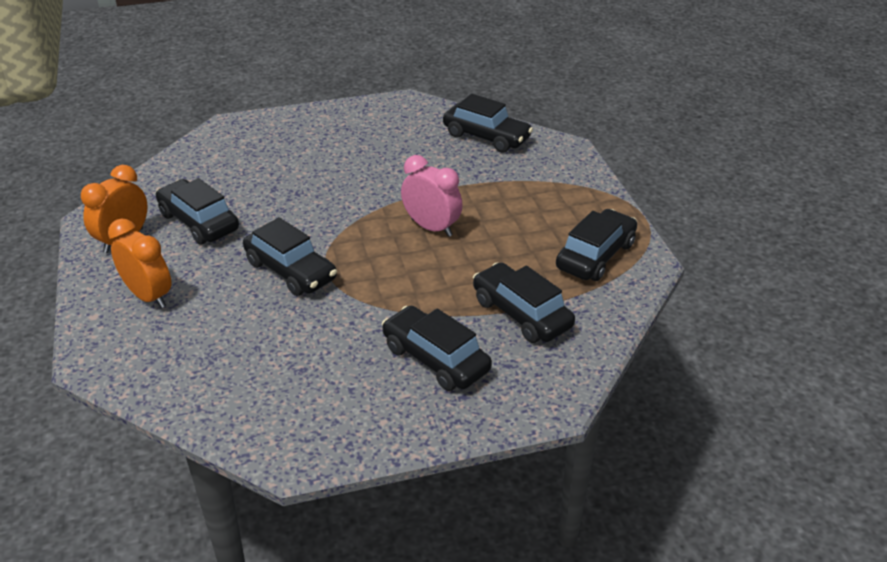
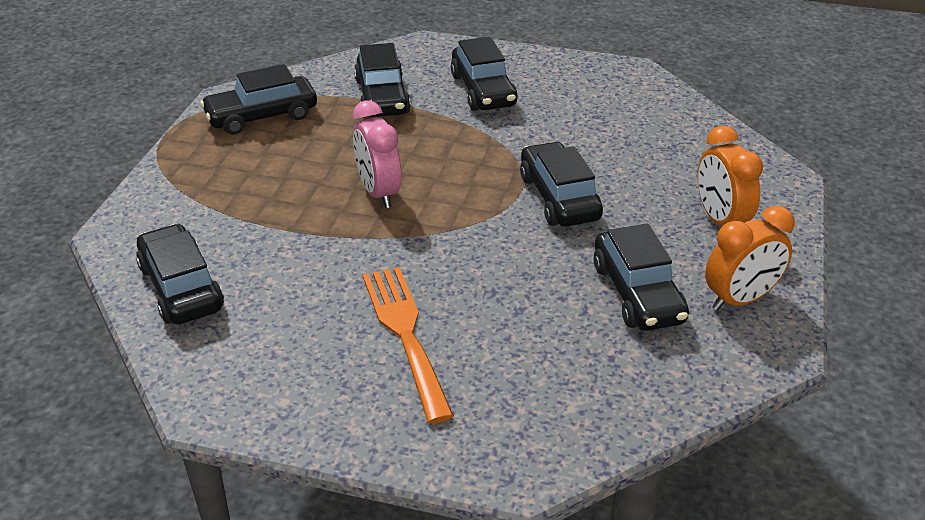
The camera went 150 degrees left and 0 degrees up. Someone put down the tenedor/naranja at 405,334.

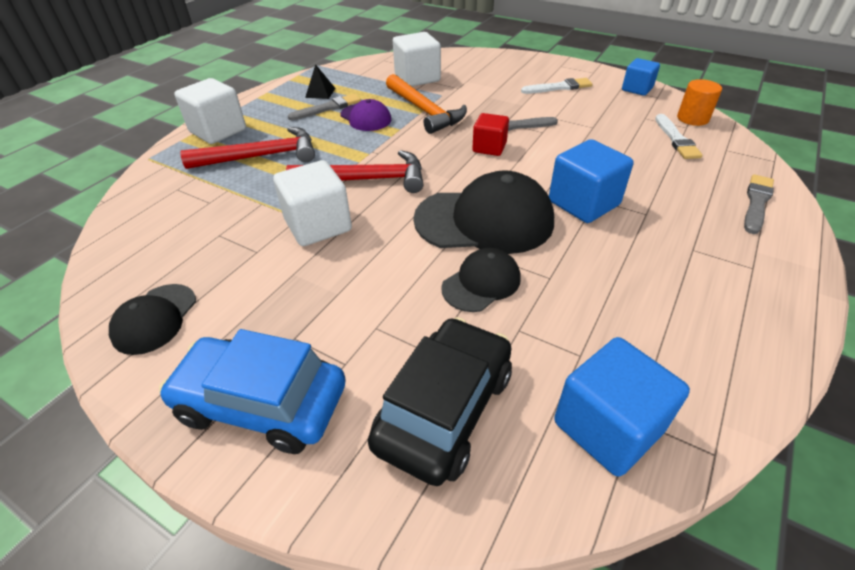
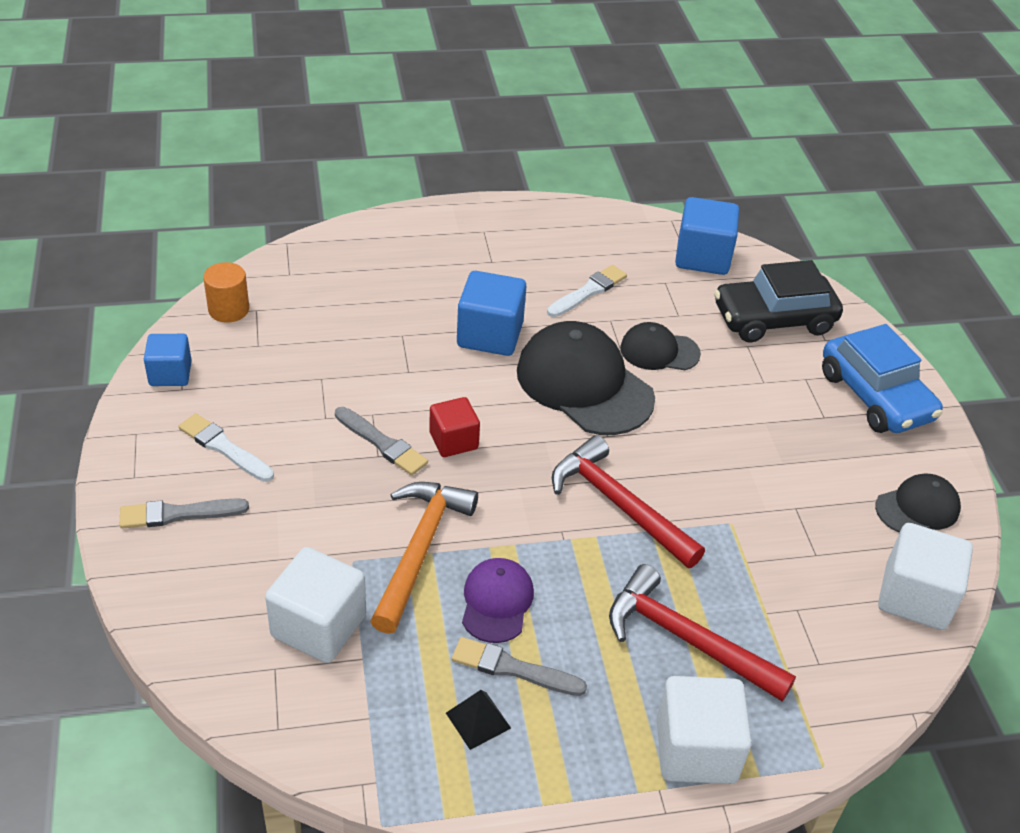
The camera went 135 degrees left and 0 degrees up. Someone carried the pincel/gris from 756,202 to 178,514. Someone carried the pincel/blanco from 676,139 to 588,291. Someone carried the cubo/blanco from 318,225 to 915,597.

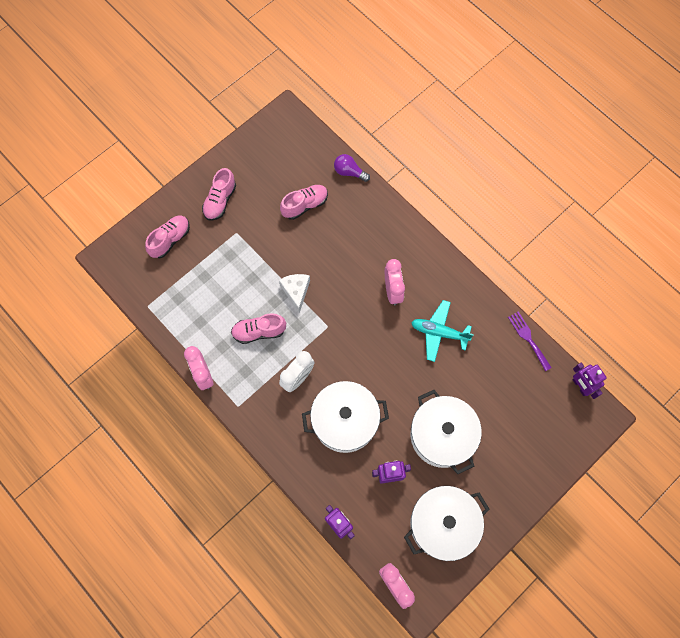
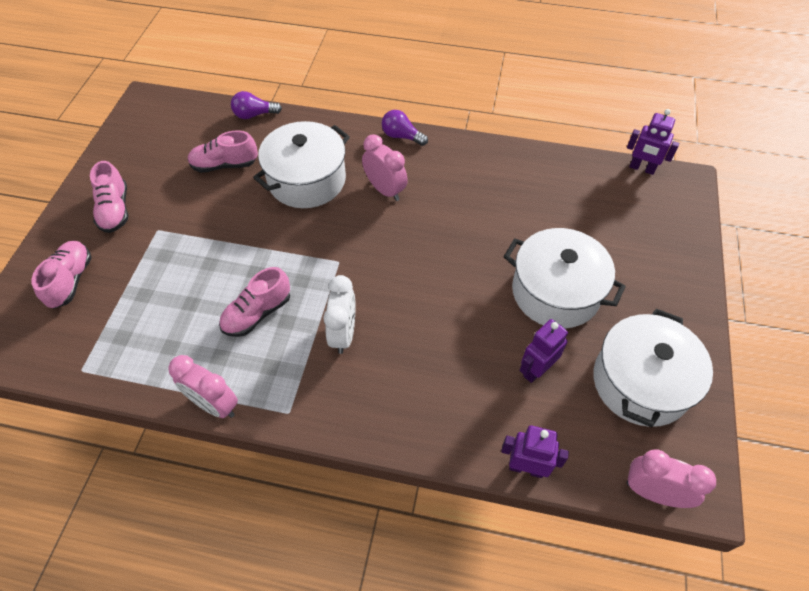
The camera went 35 degrees left and 15 degrees down. Someone rotated the zapato/rosa at 305,205 by 120 degrees counterclockwise. Someone carried the olla/blanco from 345,421 to 307,180. Someone put down the bombilla/morado at 401,136. Someone took away the queso/blanco at 296,291. Someone took away the avión/turquesa at 439,332. Someone took away the tenedor/morado at 528,338.

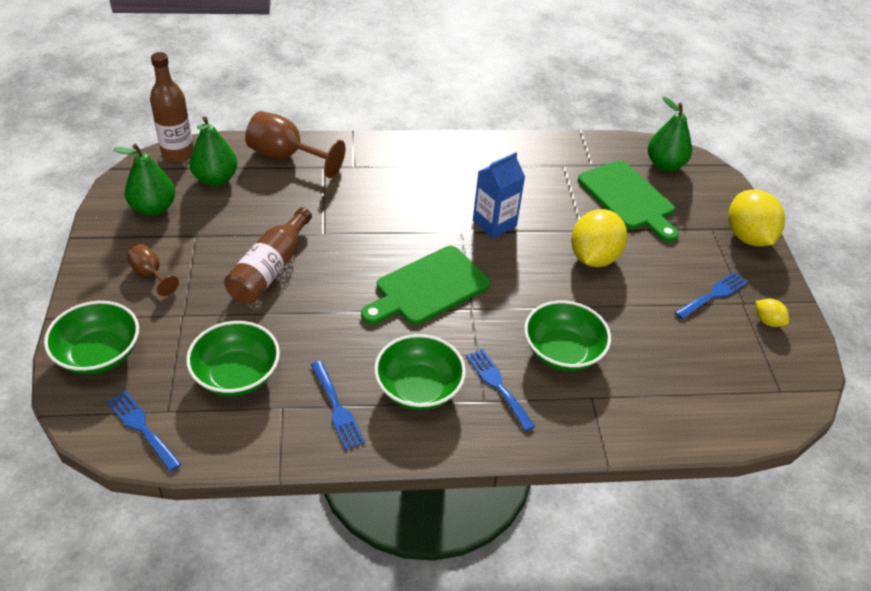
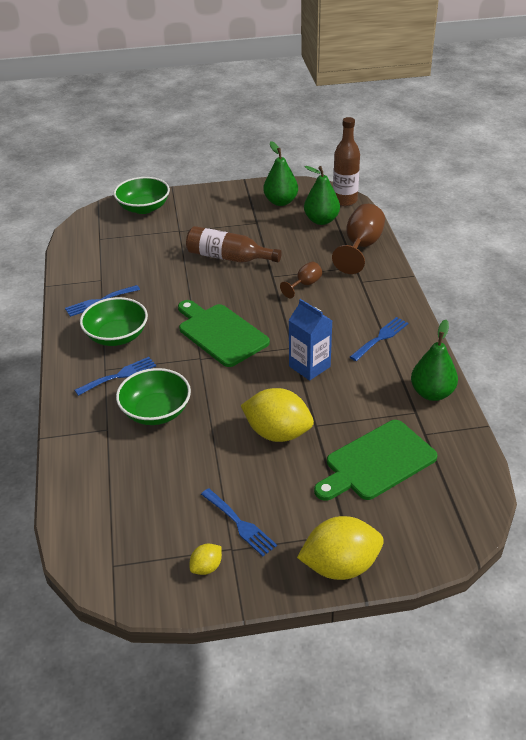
The camera went 90 degrees right and 5 degrees down. Someone carried the copa/marrón from 150,274 to 305,285. Someone carried the tenedor/azul from 141,427 to 381,337. Someone carried the pera/verde from 665,164 to 432,393. Someone took away the cuenco/verde at 236,375.

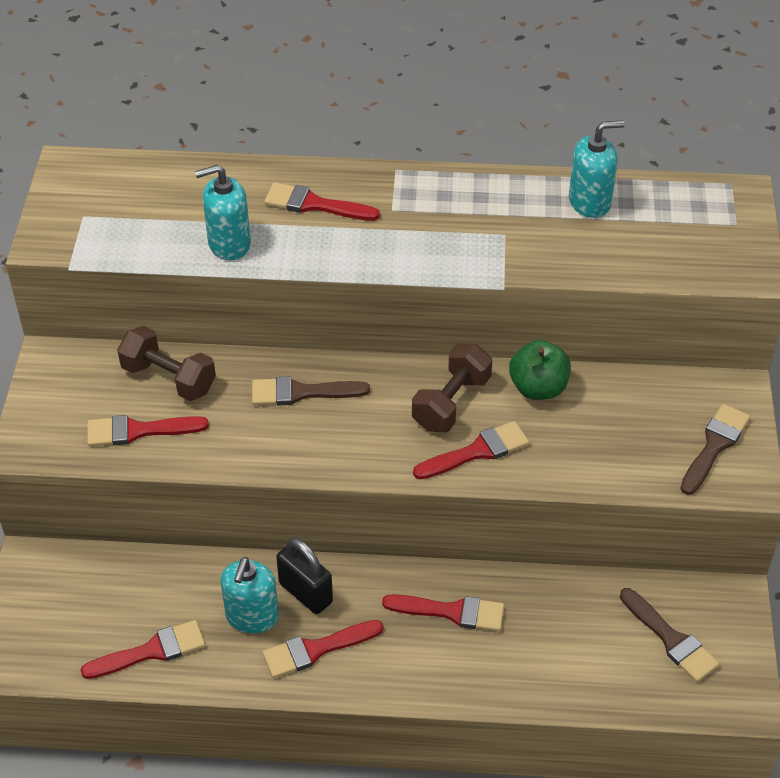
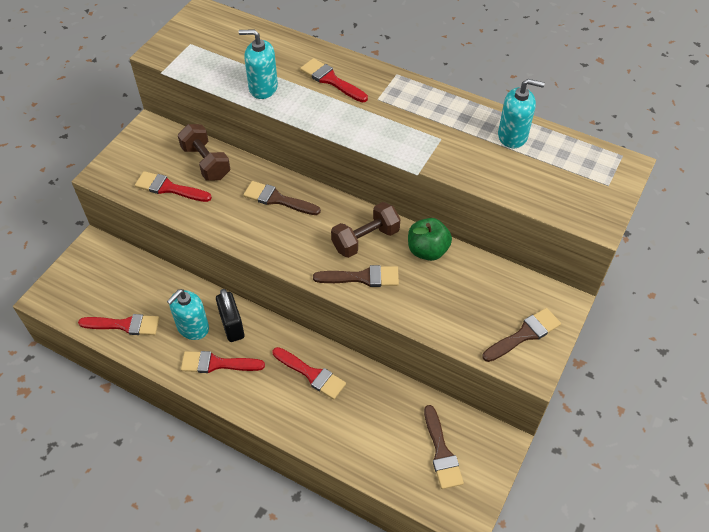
The camera went 25 degrees right and 5 degrees up. Someone repainted the pincel/rojo at 477,451, which became the pincel/marrón at 362,277.

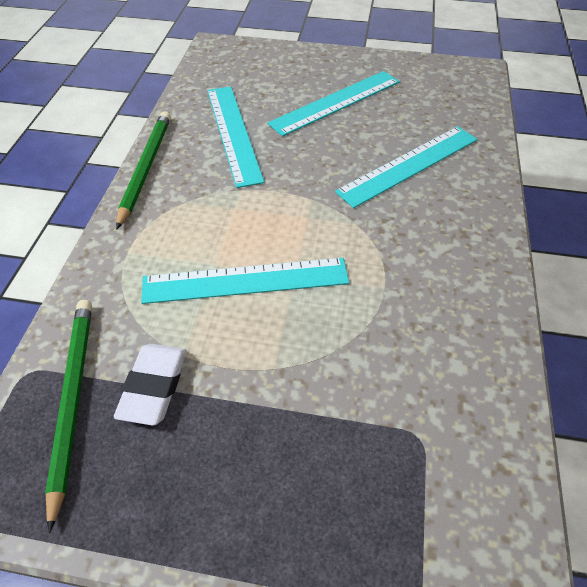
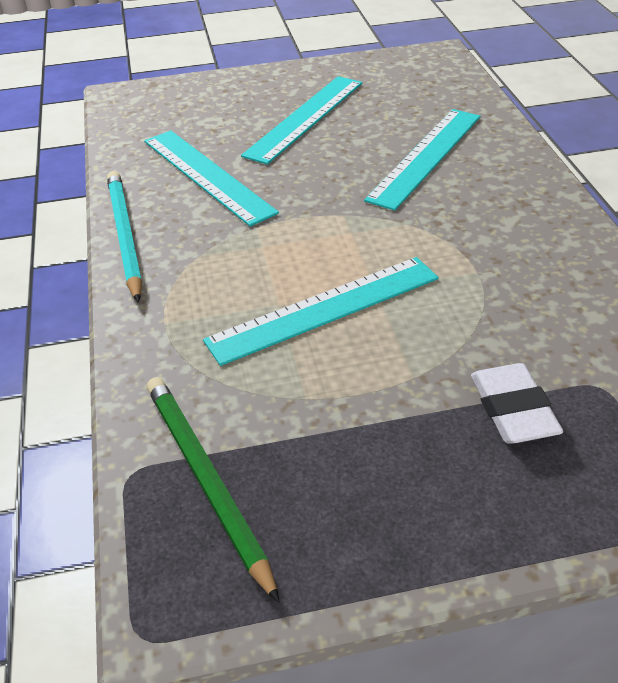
The camera went 20 degrees left and 10 degrees down. Someone repainted the lápiz/verde at 145,168, which became the lápiz/turquesa at 125,236. Someone carried the goma de borrar/blanco from 154,386 to 513,409.

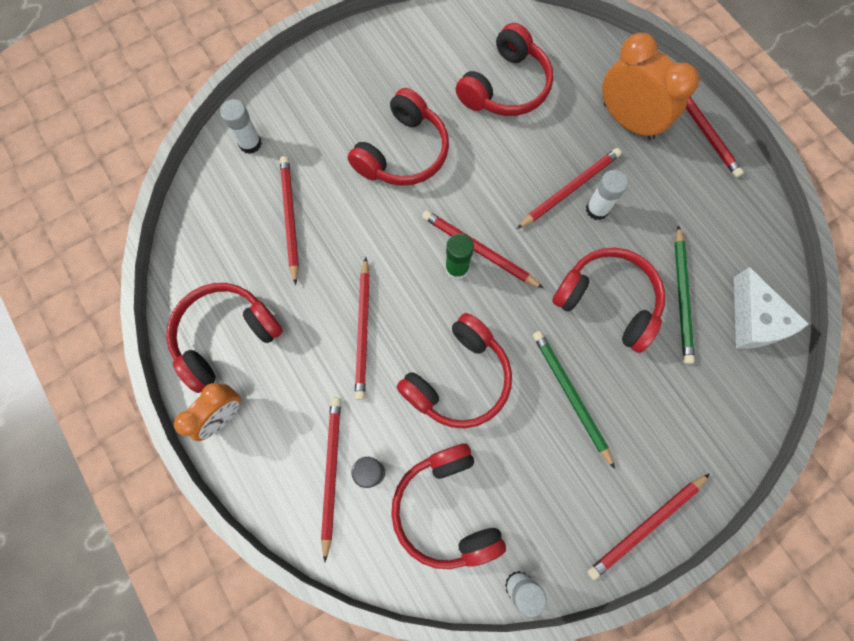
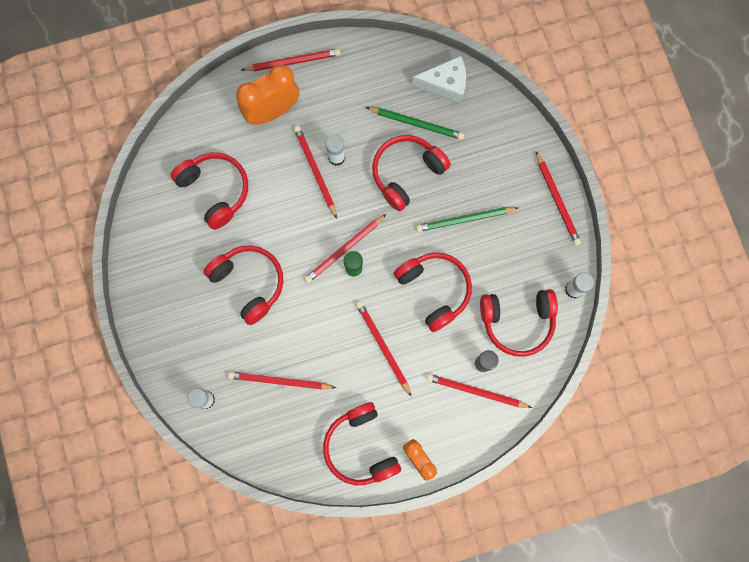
The camera went 75 degrees left and 5 degrees up. Someone rotated the lápiz/rojo at 363,330 by 135 degrees counterclockwise.

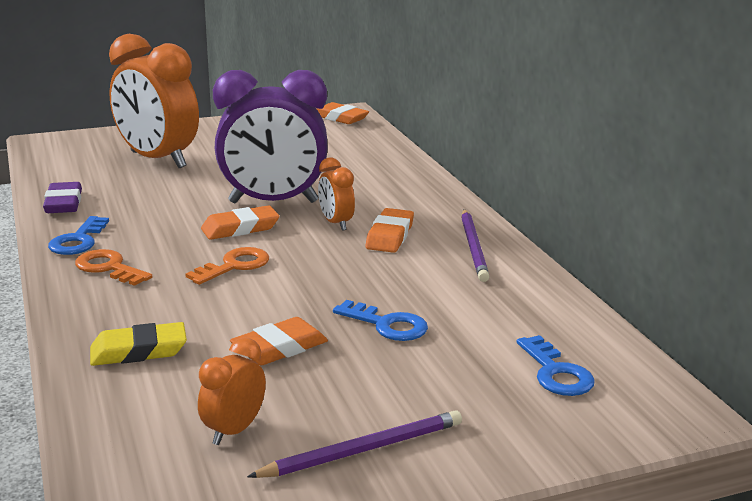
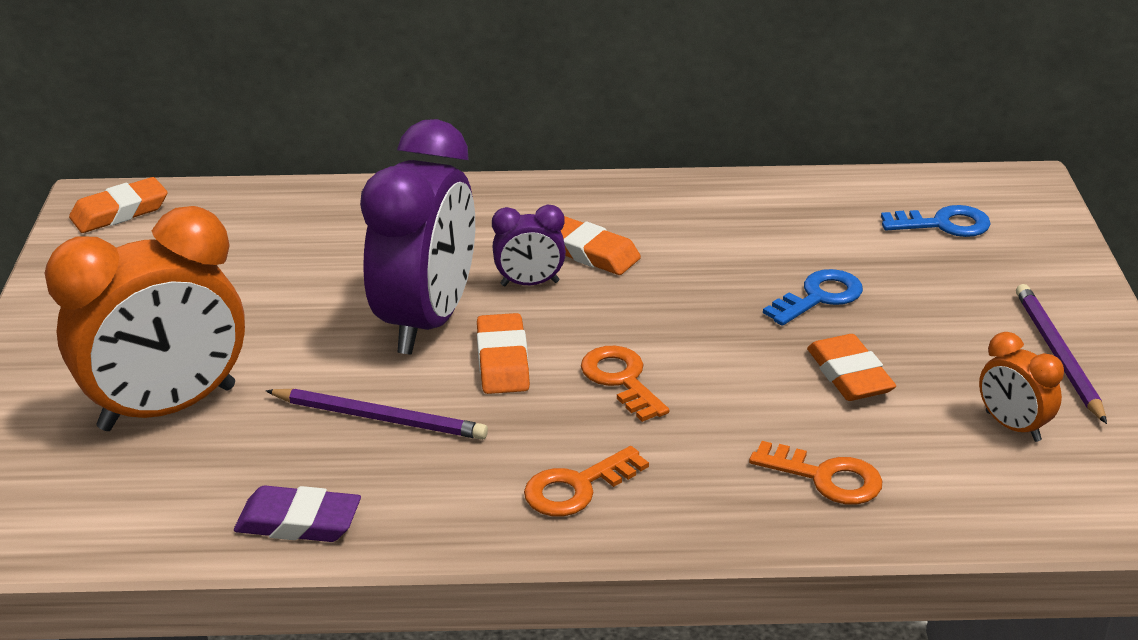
The camera went 70 degrees left and 10 degrees up. Someone carried the lápiz/morado from 473,247 to 379,418. Someone repainted the despertador/naranja at 336,223, which became the despertador/morado at 530,283. Someone swapped the goma de borrar/amarillo at 138,351 for the llave/naranja at 826,478. Someone took away the llave/azul at 78,241.

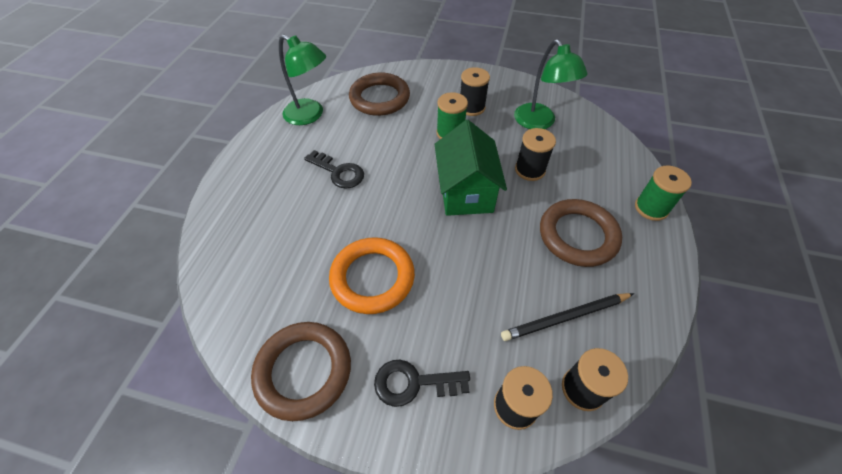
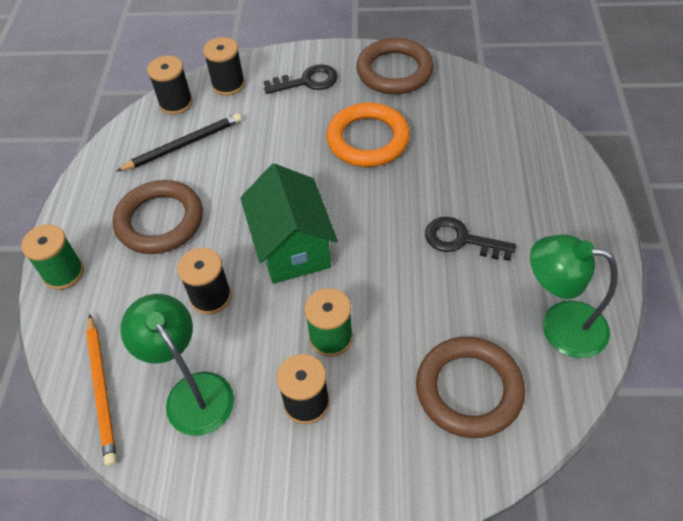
The camera went 170 degrees right and 0 degrees up. Someone put down the lápiz/naranja at 102,390.

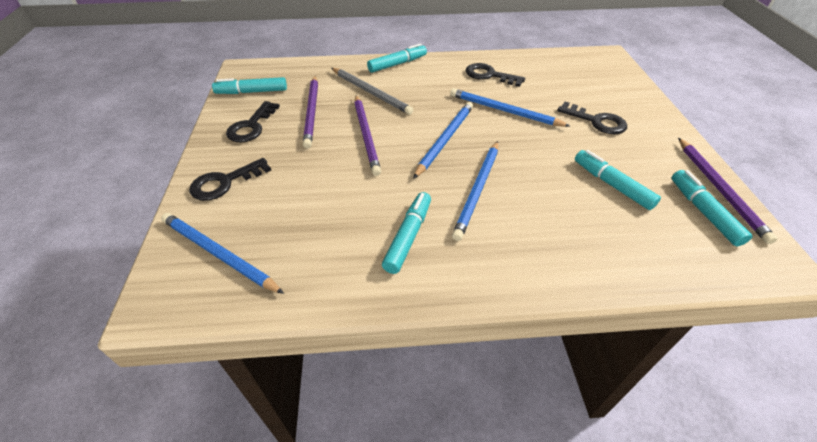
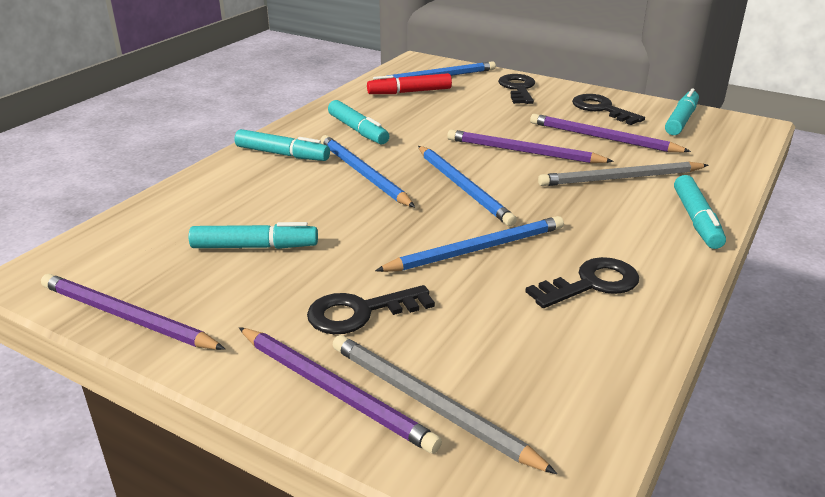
The camera went 125 degrees right and 15 degrees down. Someone carried the rotulador/turquesa from 703,212 to 282,154. Someone put down the lápiz/morado at 334,390. Someone put down the lápiz/gris at 429,404. Someone put down the rotulador/rojo at 409,92.

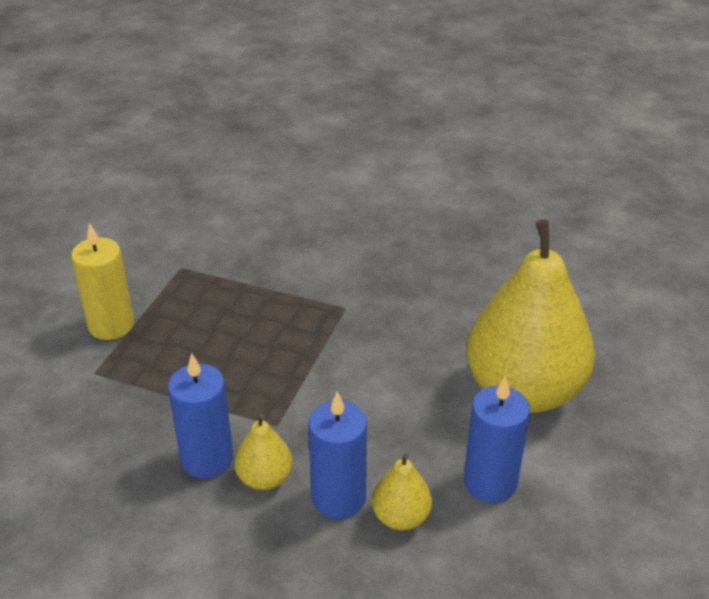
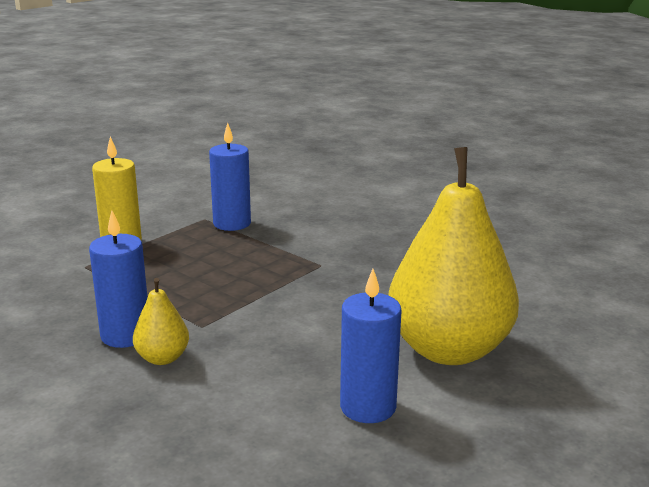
The camera went 20 degrees right and 15 degrees down. Someone carried the vela/azul from 338,497 to 232,223. Someone took away the pera/amarillo at 401,517.

